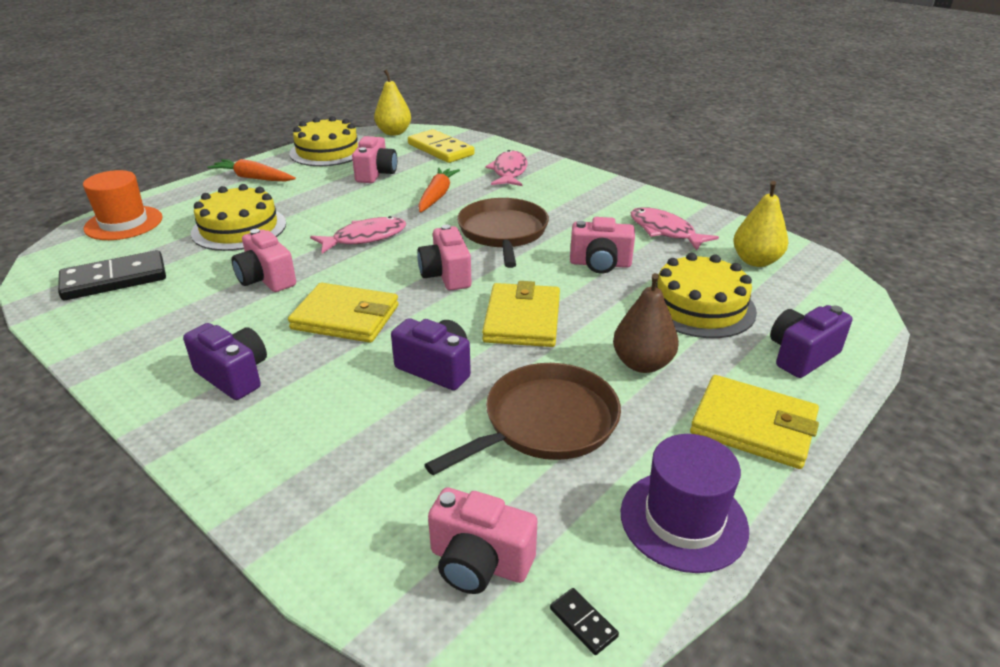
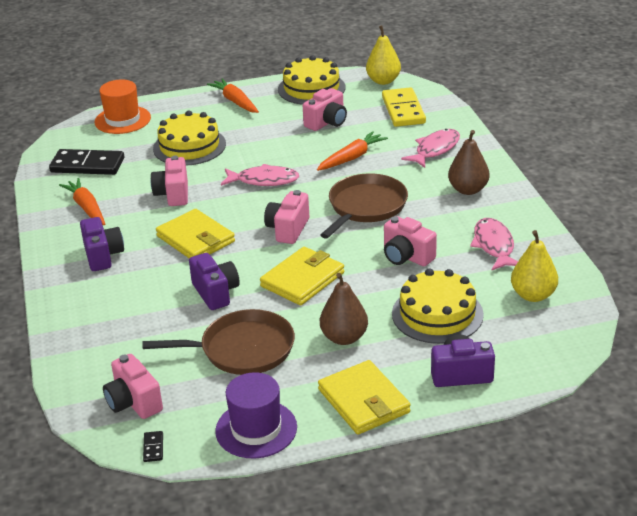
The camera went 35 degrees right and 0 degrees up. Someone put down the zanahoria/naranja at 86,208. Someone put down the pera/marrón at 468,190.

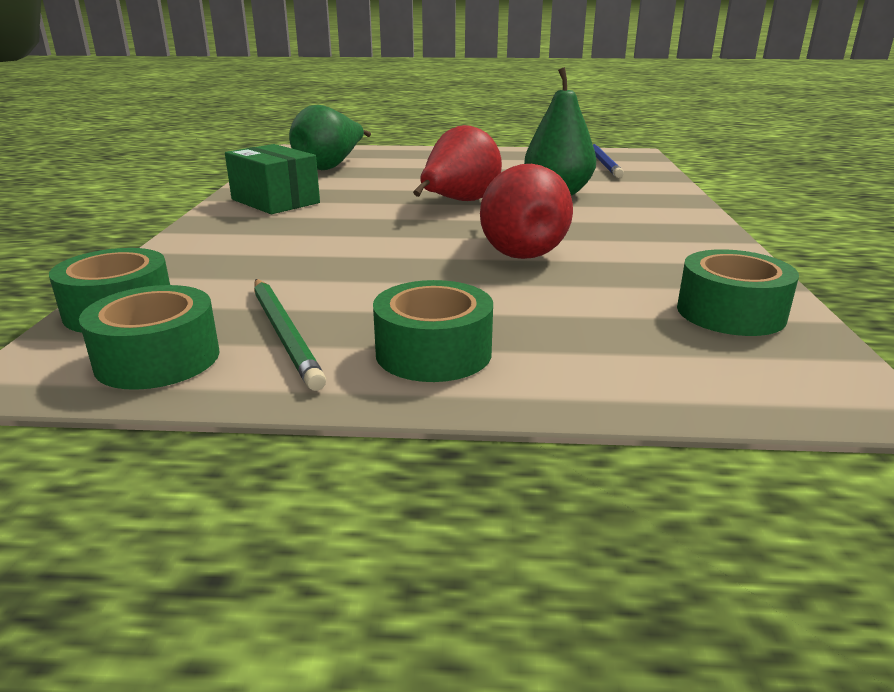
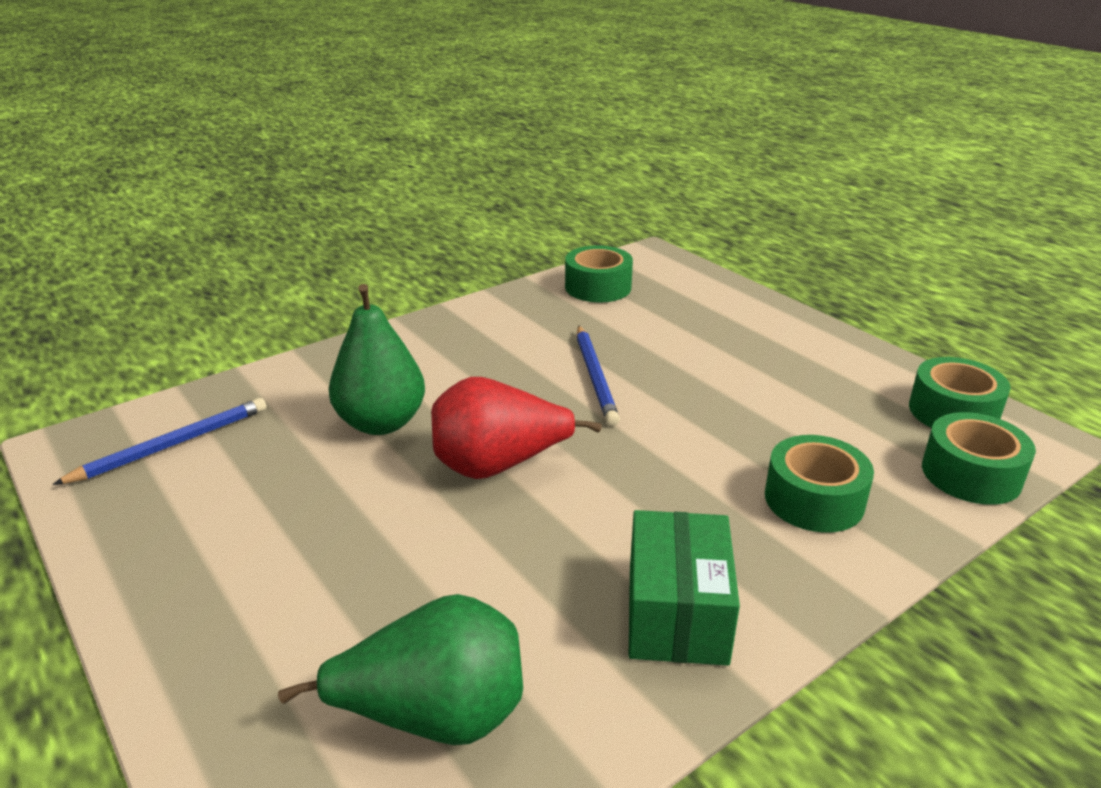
The camera went 130 degrees left and 5 degrees up. Someone swapped the pera/rojo at 518,250 for the lápiz/azul at 595,377. Someone carried the cinta adhesiva/verde from 433,352 to 814,500. Someone took away the lápiz/verde at 285,334.

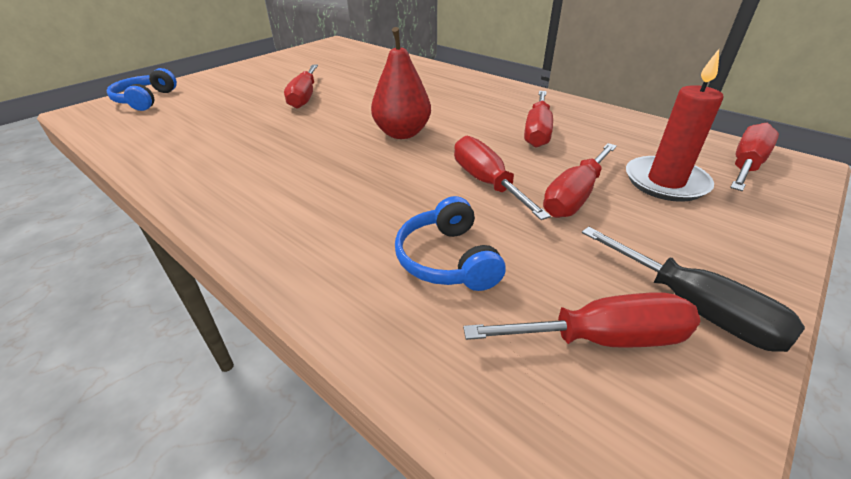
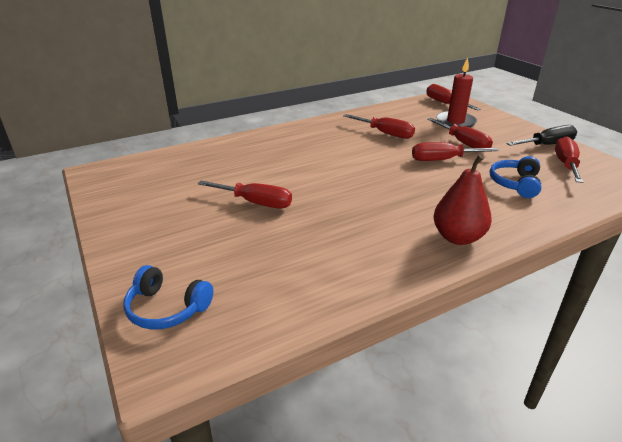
The camera went 70 degrees left and 5 degrees down. Someone carried the pera/rojo from 402,133 to 457,237. Someone rotated the auriculares/azul at 447,259 by 105 degrees clockwise.

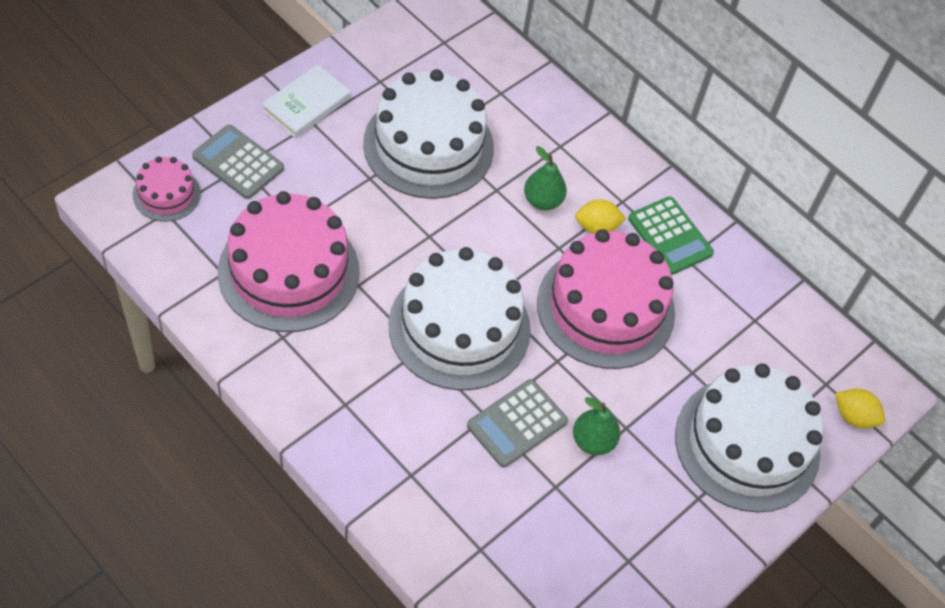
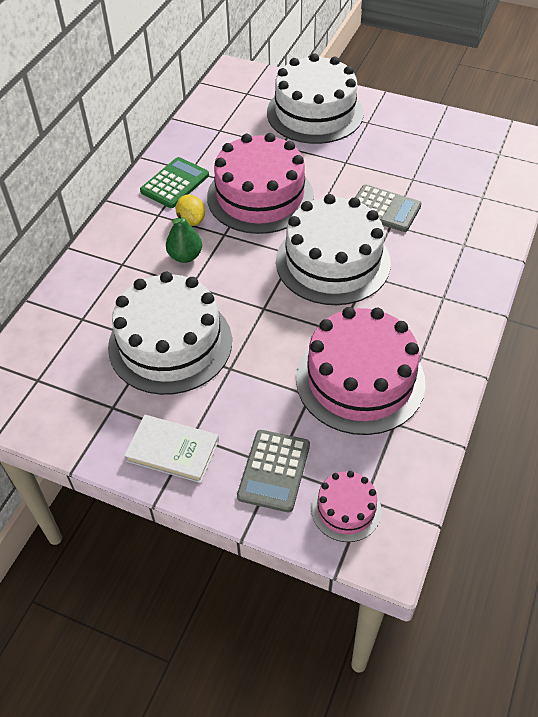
The camera went 105 degrees left and 5 degrees down. Someone took away the pera/verde at 593,441. Someone took away the limón/amarillo at 854,416.

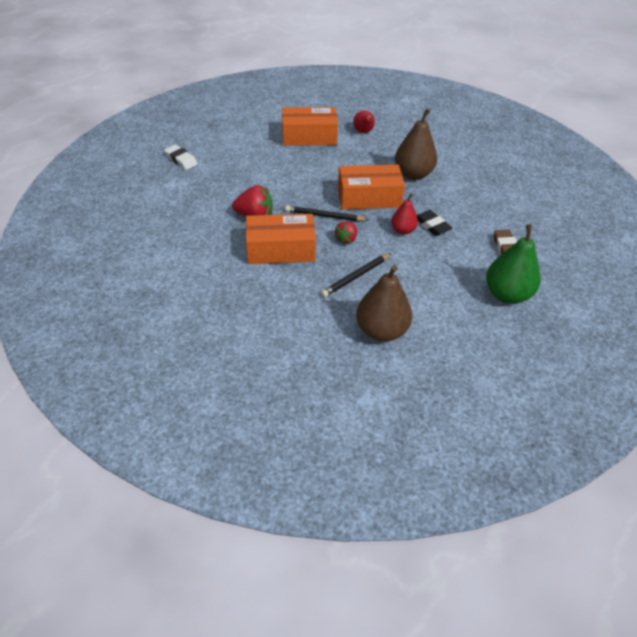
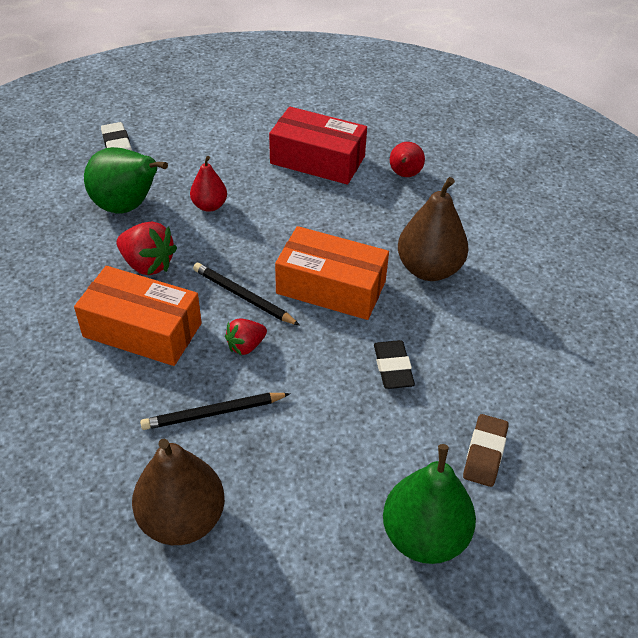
The camera went 25 degrees right and 0 degrees up. Someone put down the pera/verde at 127,207. Someone carried the pera/rojo from 403,230 to 209,206. Someone repainted the caja/naranja at 309,137, which became the caja/rojo at 317,160.

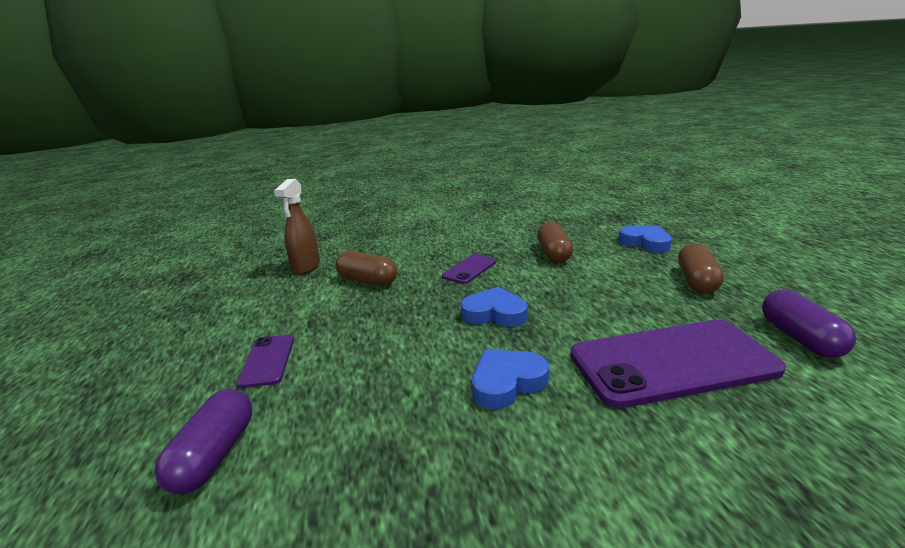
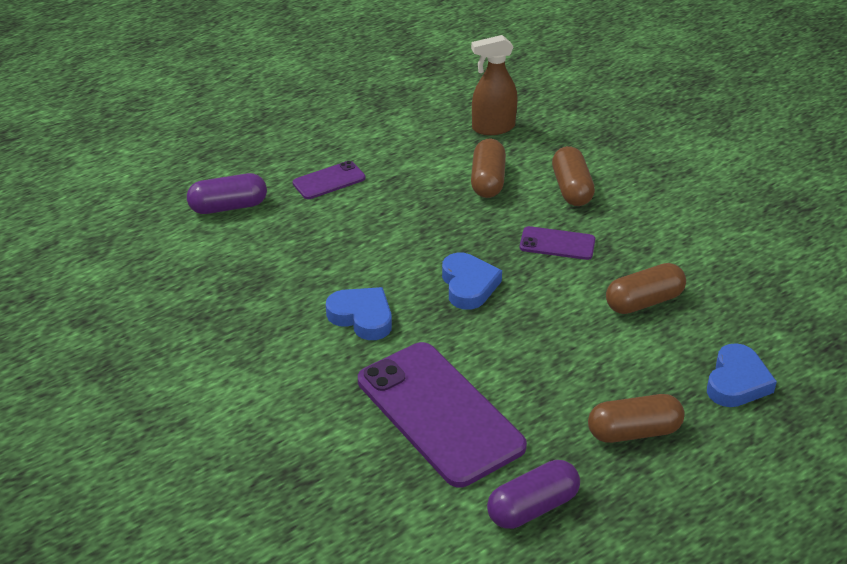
The camera went 65 degrees right and 15 degrees up. Someone put down the cápsula/marrón at 571,189.

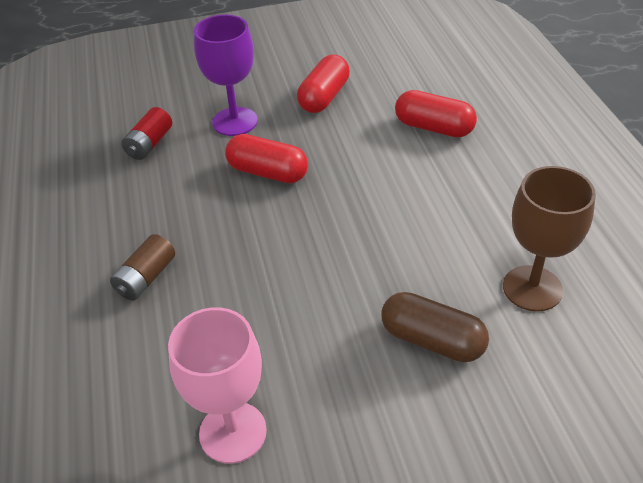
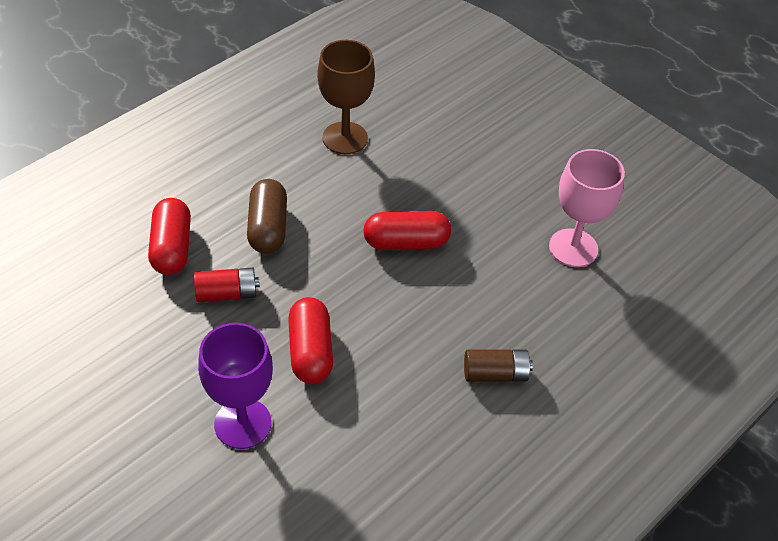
The camera went 125 degrees left and 5 degrees up. Someone carried the pila/rojo from 149,144 to 227,294. Someone carried the cápsula/marrón from 432,340 to 268,228. Someone carried the cápsula/rojo from 324,97 to 406,242.

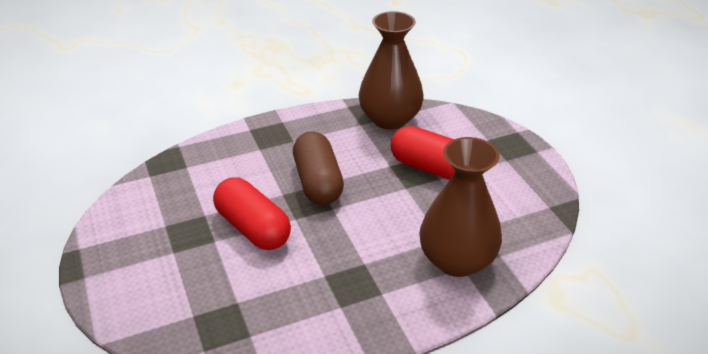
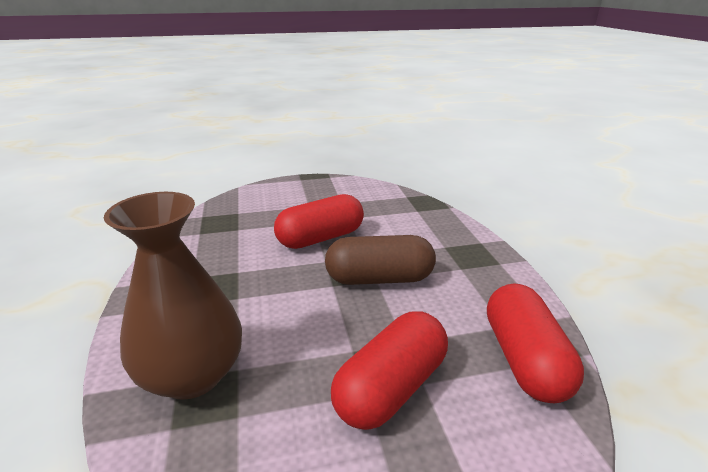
The camera went 100 degrees right and 10 degrees down. Someone swapped the florero/marrón at 390,119 for the cápsula/rojo at 524,360.

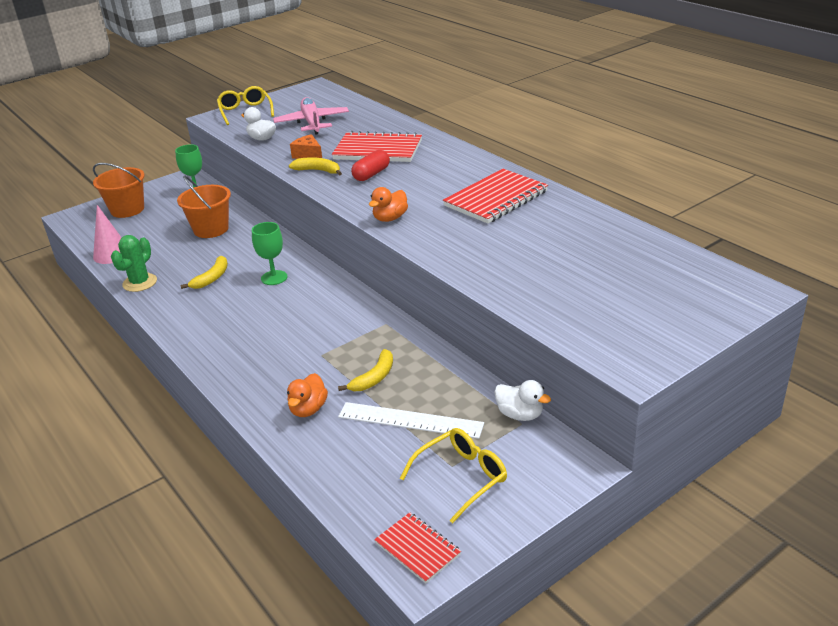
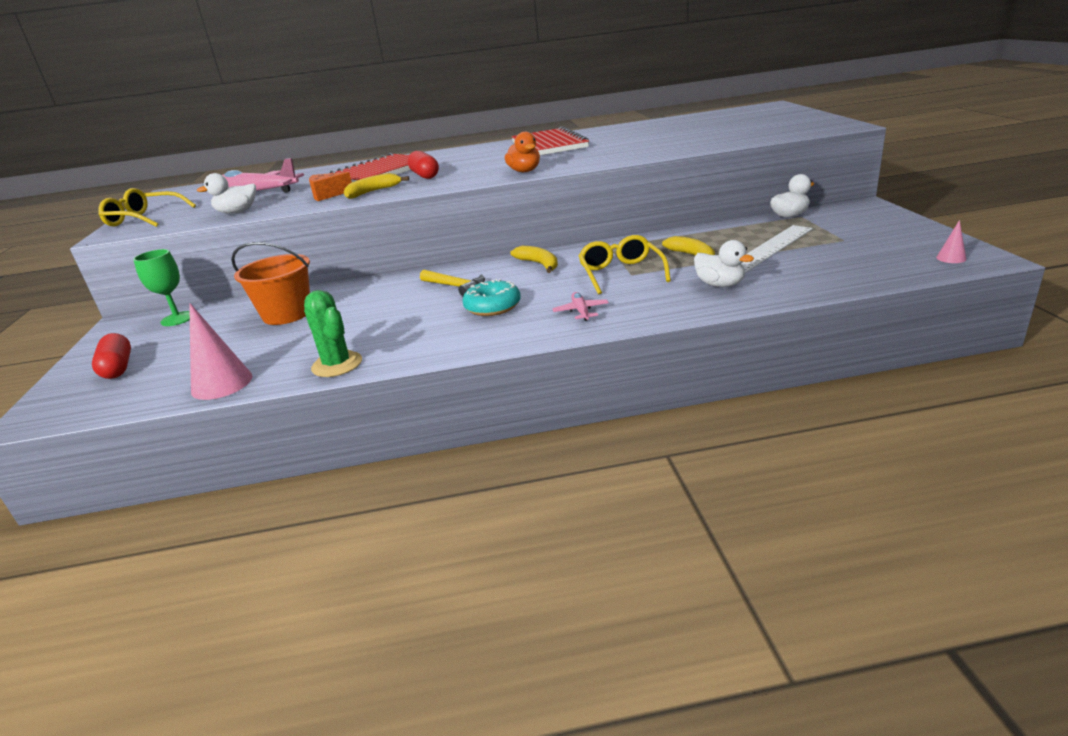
The camera went 60 degrees left and 5 degrees down. Someone swapped the balde/naranja at 127,209 for the cápsula/rojo at 118,368. Someone swapped the copa/verde at 274,278 for the martillo/amarillo at 455,286. Someone put down the rosquilla/turquesa at 492,307. Someone carried the plátano/amarillo from 212,278 to 539,264. Someone put down the avión/rosa at 581,311. Someone carried the gafas/amarillo from 461,477 to 621,273. Someone repainted the pato/naranja at 308,409, which became the pato/blanco at 720,285. Someone swapped the cuaderno/rojo at 417,549 for the cono/rosa at 951,258.

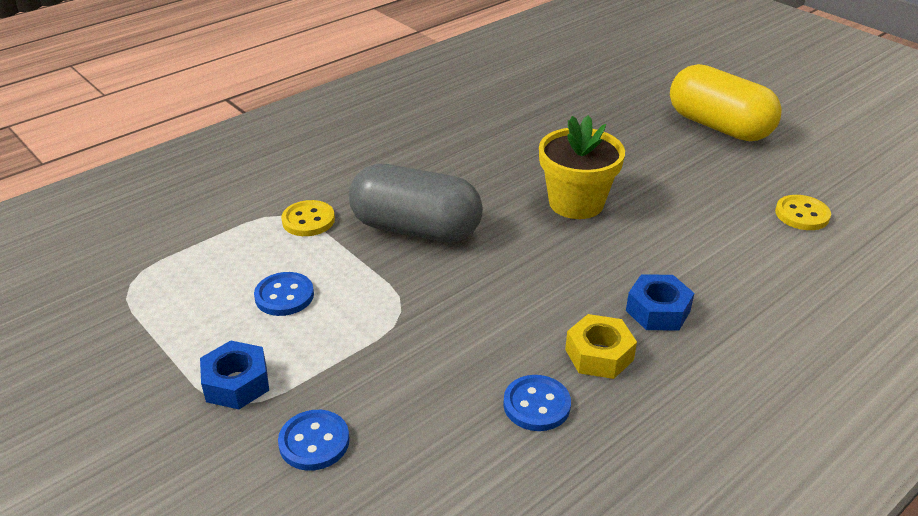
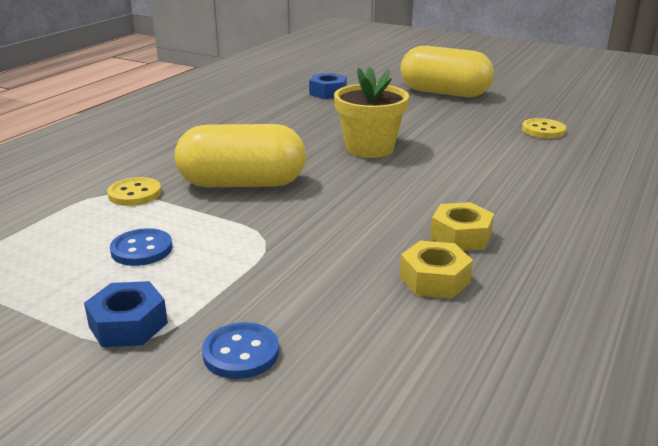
The camera went 20 degrees left and 10 degrees down. Someone repainted the cápsula/gris at 416,229, which became the cápsula/amarillo at 242,184. Someone carried the tuerca/azul from 658,311 to 328,92. Someone swapped the botón/azul at 536,405 for the tuerca/amarillo at 434,279.

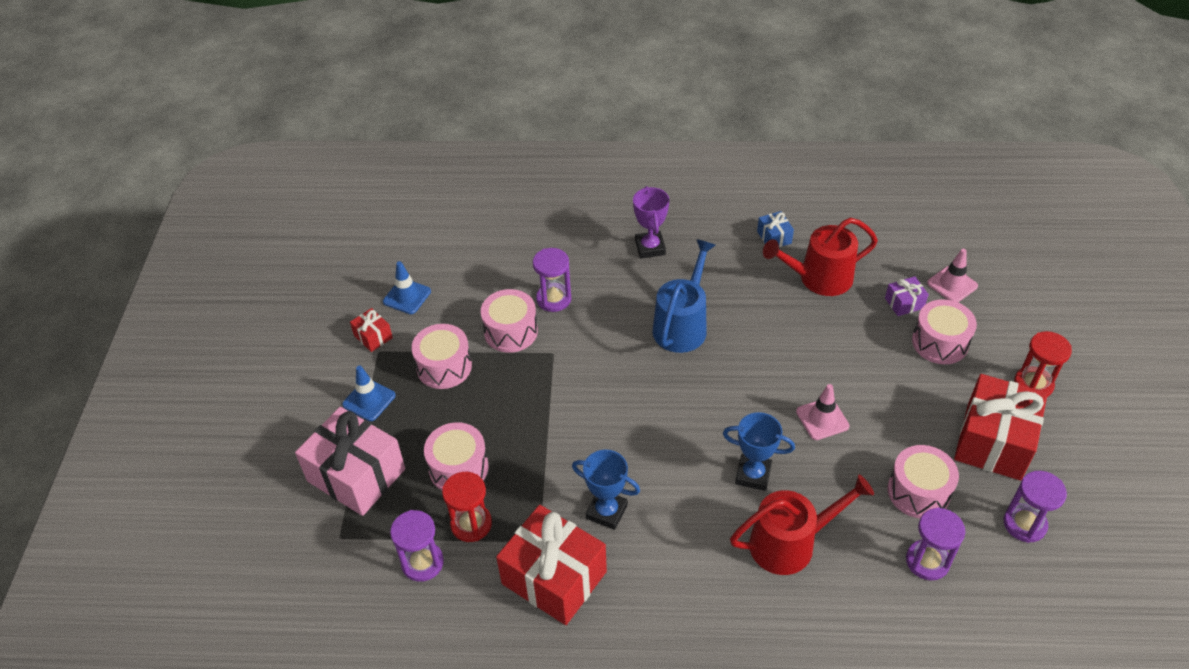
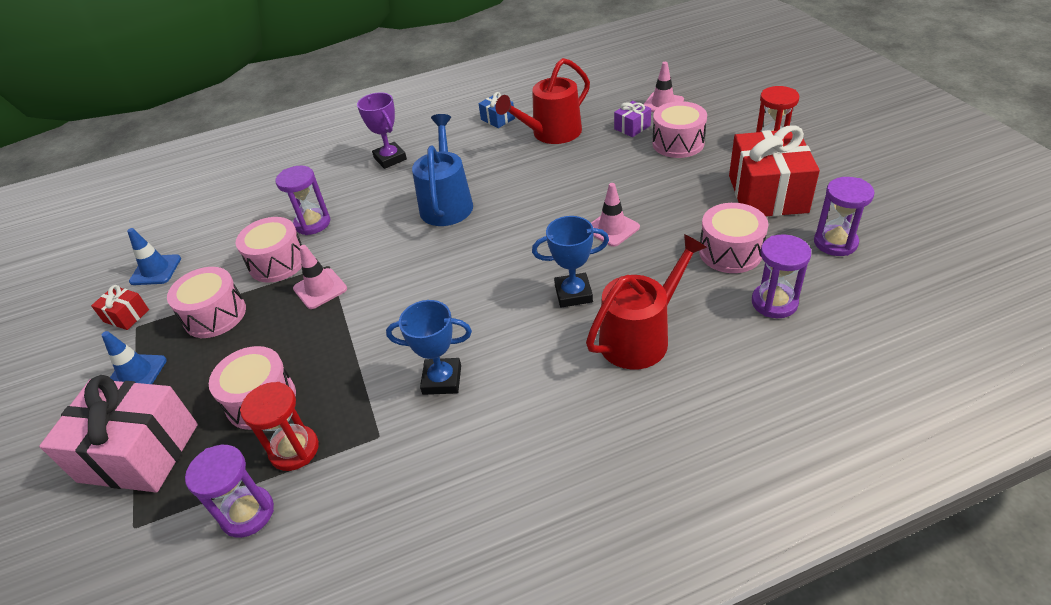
The camera went 20 degrees left and 5 degrees down. Someone put down the cono de tráfico/rosa at 320,289. Someone took away the regalo/rojo at 554,578.

